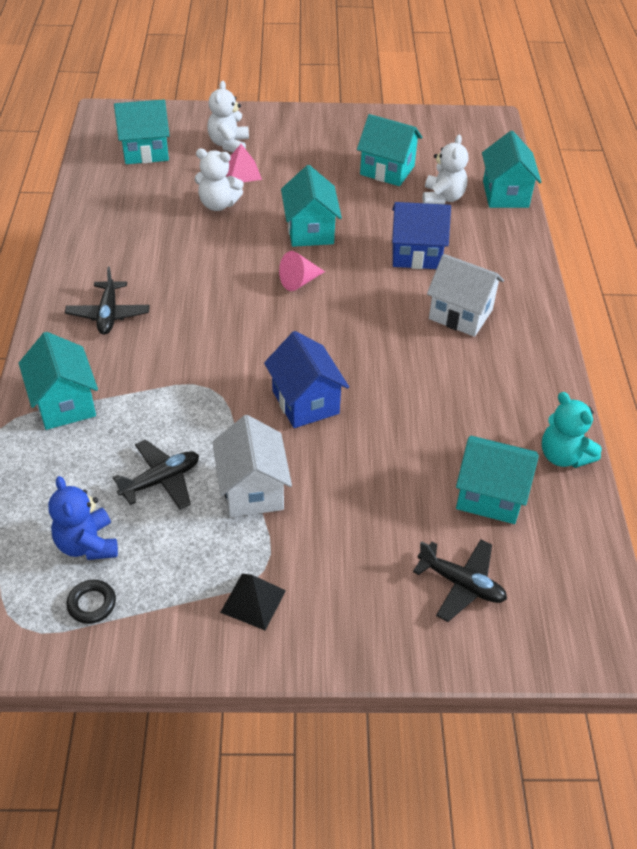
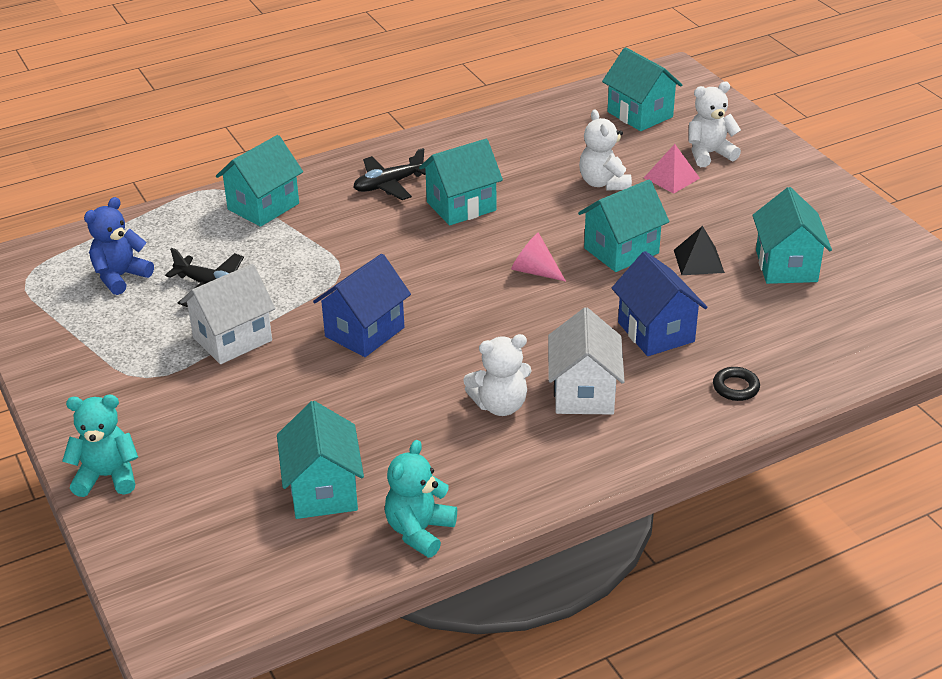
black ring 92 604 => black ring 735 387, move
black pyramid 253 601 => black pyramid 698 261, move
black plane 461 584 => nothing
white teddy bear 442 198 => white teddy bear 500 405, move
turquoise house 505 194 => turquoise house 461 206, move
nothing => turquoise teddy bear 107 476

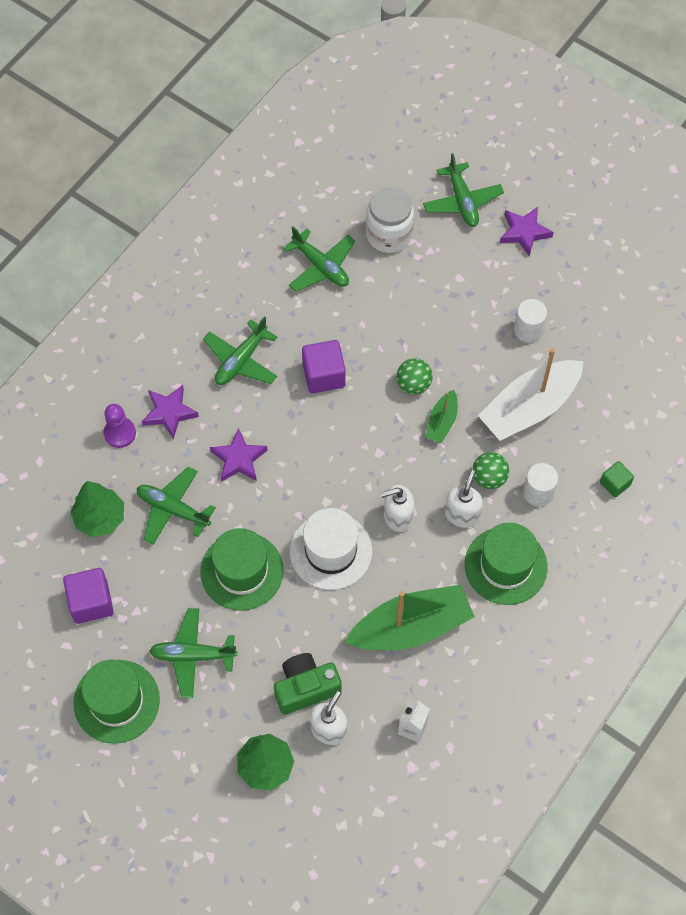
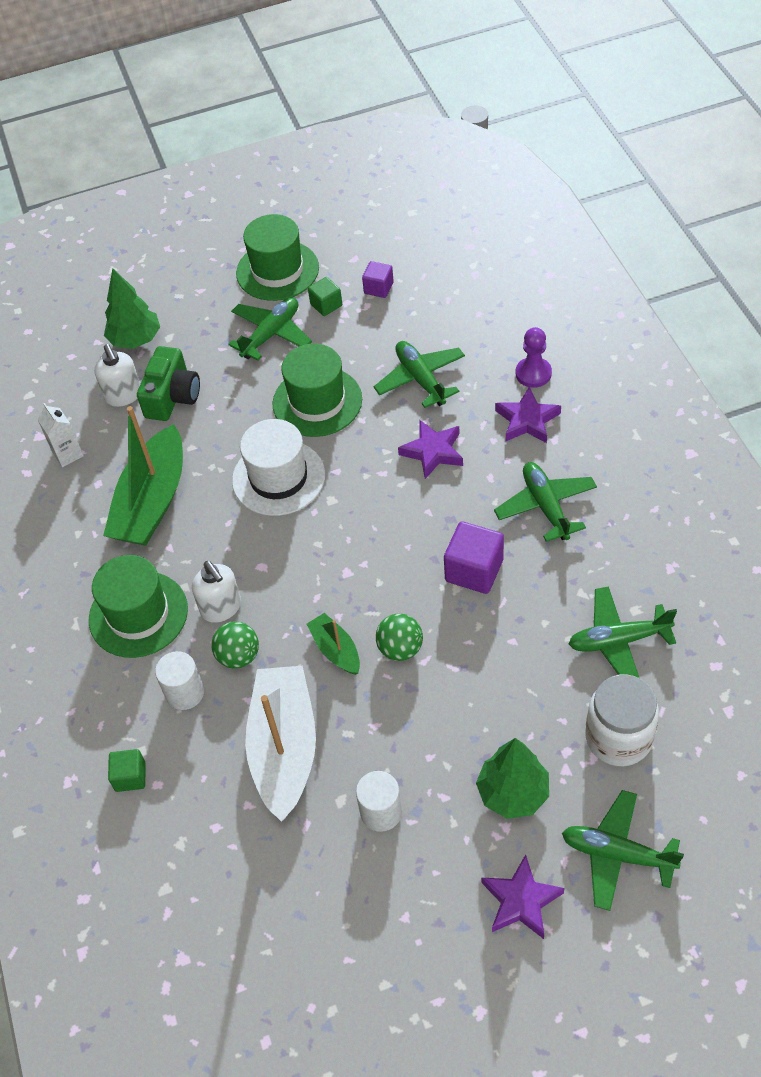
purple cube 91 602 => purple cube 378 288, x0.60
green tree 100 518 => green tree 513 793, move
green plane 173 509 => green plane 420 379, 90 degrees counterclockwise
white soap dispenser 397 516 => nothing
nothing => green cube 326 305

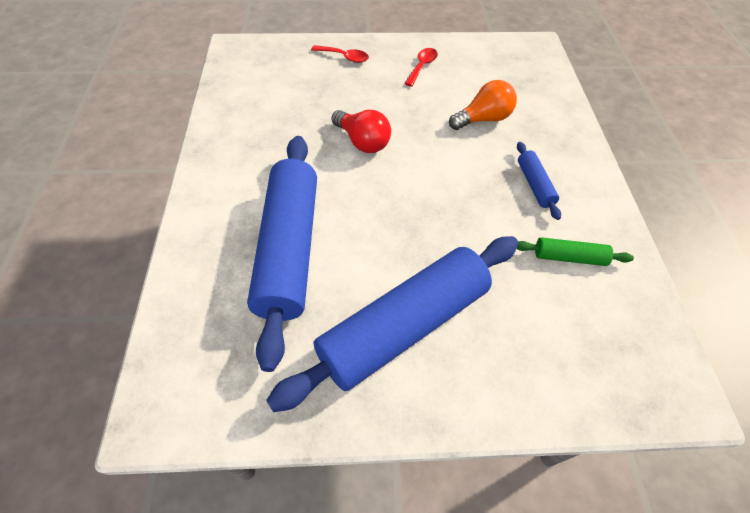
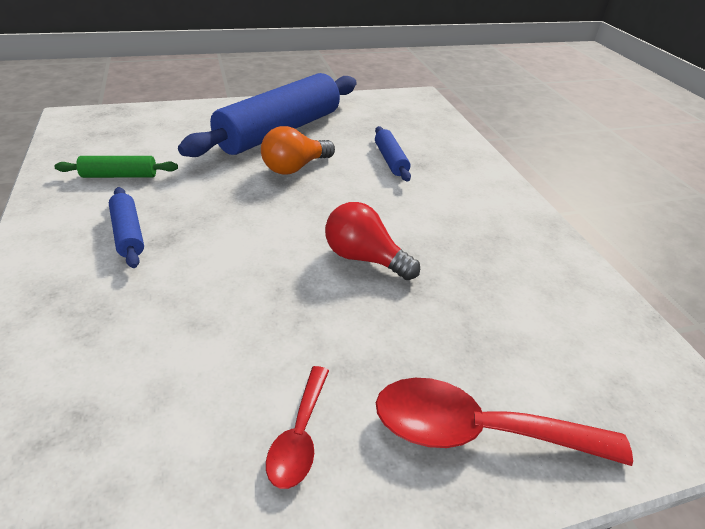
blue rolling pin 289 249 => blue rolling pin 390 160, x0.43
red spoon 344 57 => red spoon 477 430, x1.81
orange light bulb 483 119 => orange light bulb 295 167, move

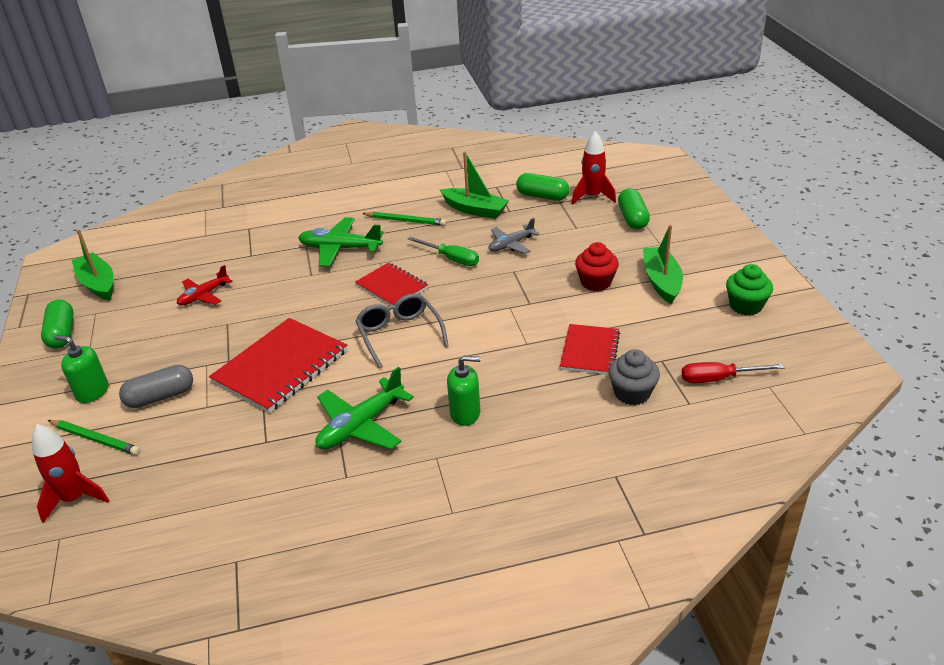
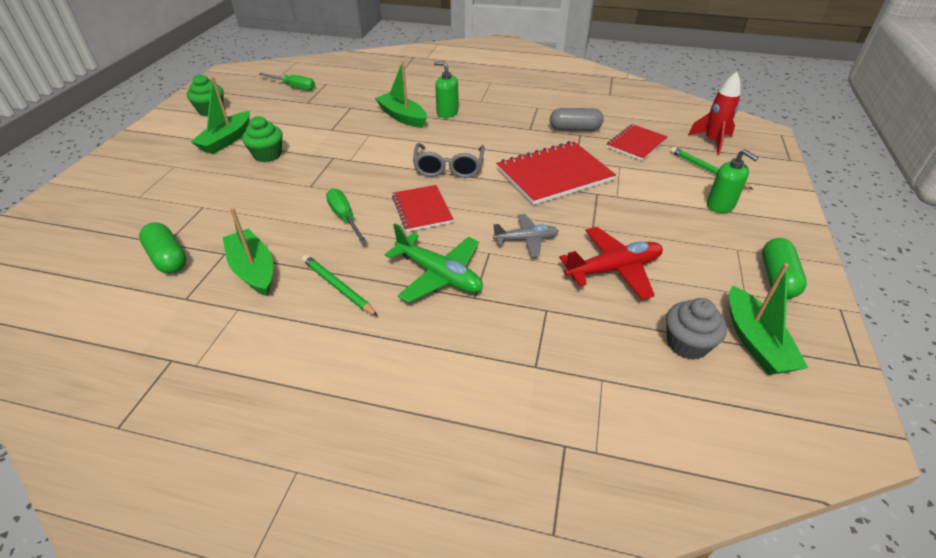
grey capsule 160 397 => grey capsule 575 129, move
red plane 204 295 => red plane 613 269, x1.55
green plane 361 425 => nothing
grey plane 511 245 => grey plane 526 240, move
red notebook 590 351 => red notebook 636 144, move
red rocket 592 197 => nothing
red cupcake 596 282 => green cupcake 267 155
grey cupcake 632 393 => grey cupcake 687 344, move
green capsule 632 218 => nothing
red screwdriver 718 379 => green screwdriver 294 87
nothing => green boat 402 117

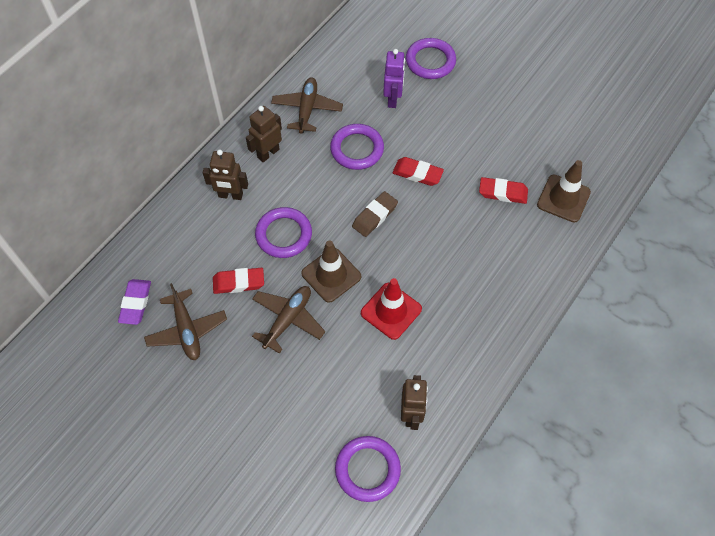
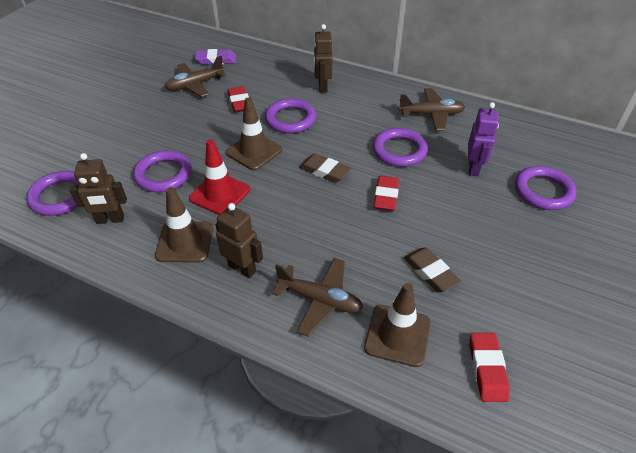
brown robot 268 153 => brown robot 242 268, move
brown plane 288 319 => brown plane 320 300, move
purple robot 393 99 => purple robot 474 168, 75 degrees counterclockwise
red eraser 503 193 => red eraser 487 369, move
nothing => purple ring 163 174
nothing => brown traffic cone 185 242
nothing => brown eraser 430 272

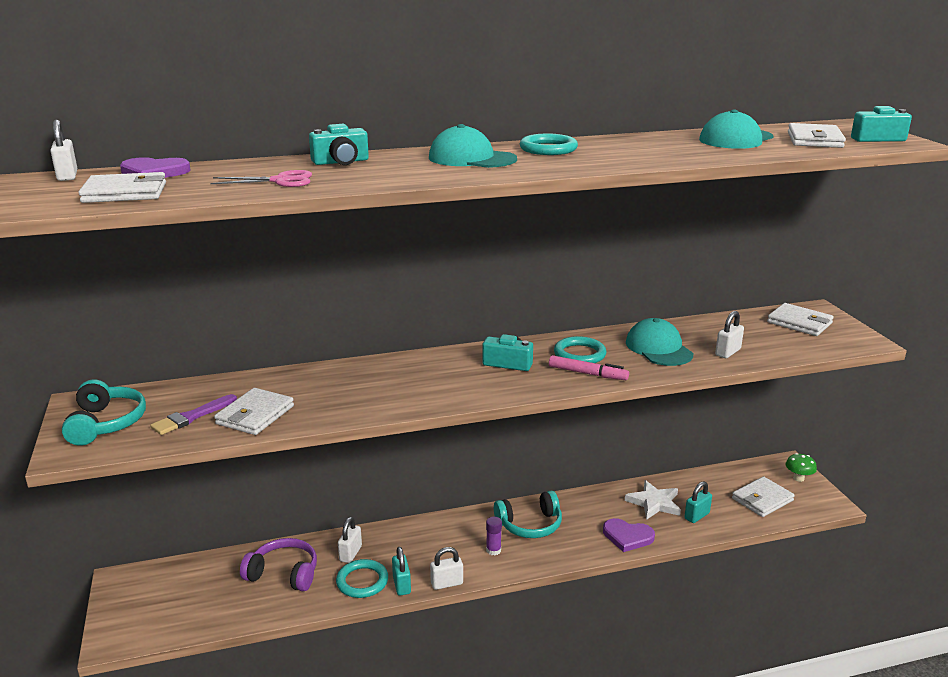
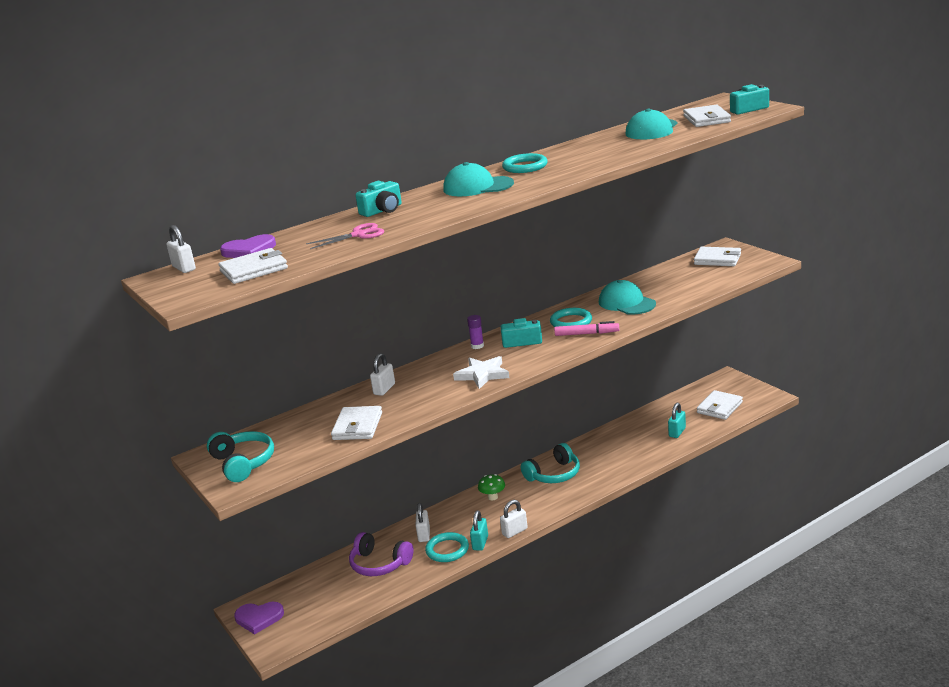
purple brush 192 417 => nothing
purple headphones 283 574 => purple headphones 379 564, 150 degrees counterclockwise
turquoise padlock 401 585 => turquoise padlock 480 543, 45 degrees clockwise
purple glue stick 493 550 => purple glue stick 477 346, move
purple heart 627 536 => purple heart 259 618, move
white star 654 503 => white star 482 374, move
white padlock 727 352 => white padlock 384 389, move
green mushroom 798 478 => green mushroom 493 497, move

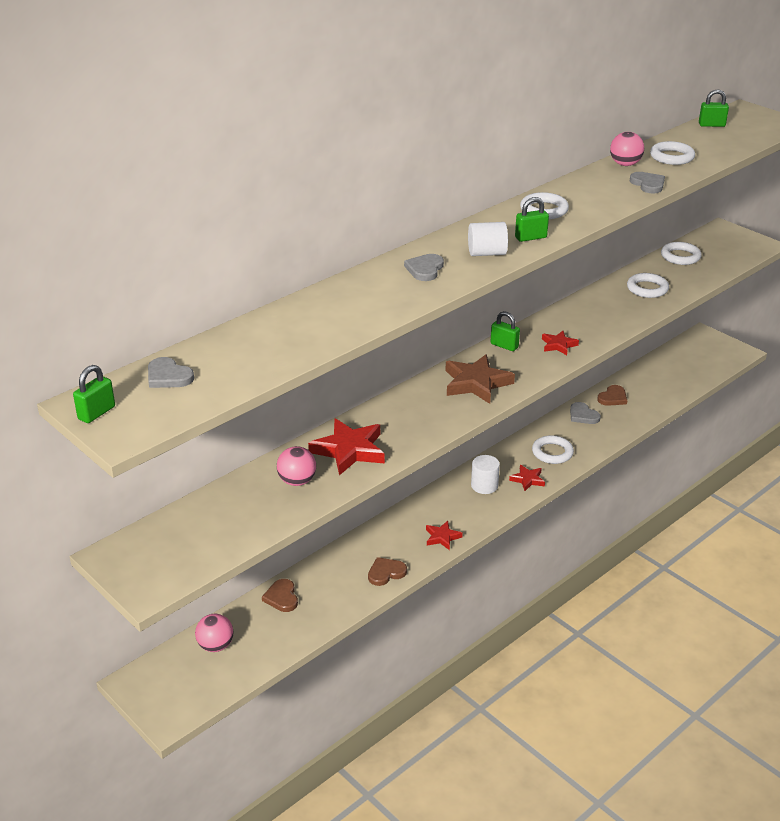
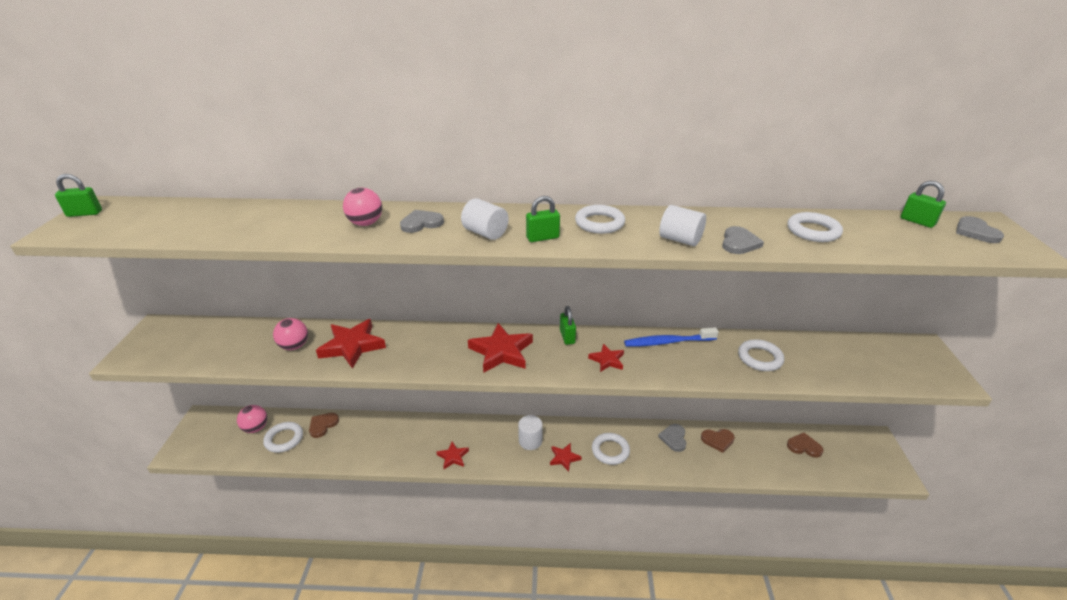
grey heart 168 376 => grey heart 975 232, move
brown heart 386 573 => brown heart 804 446, move
brown star 476 383 => red star 501 351
green padlock 530 237 => green padlock 542 238, 45 degrees counterclockwise
pink ball 625 164 => pink ball 365 223, move
white ring 680 256 => white ring 284 439, move
nothing => blue toothbrush 667 342
nothing => white cylinder 680 240

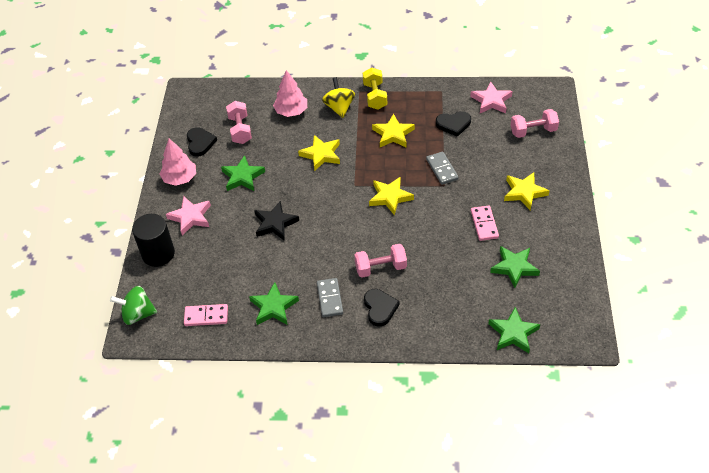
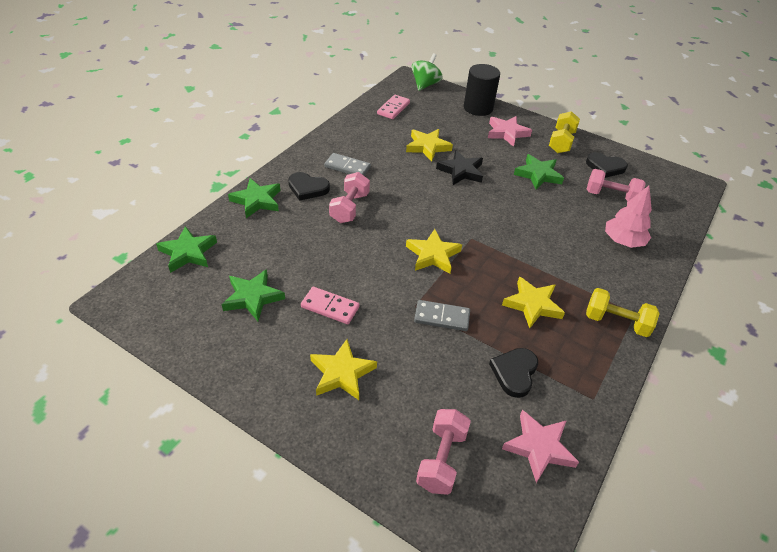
pink tree 180 178 => yellow dumbbell 561 142
green star 274 307 => green star 257 201, move
yellow star 321 155 => yellow star 427 147, move
yellow spinning top 339 107 => nothing

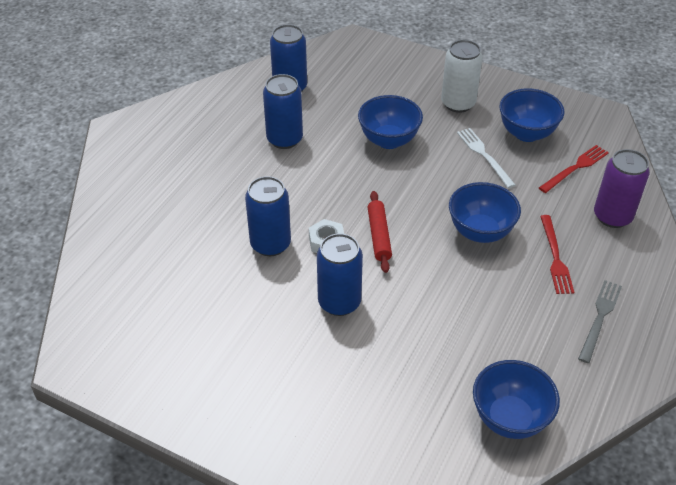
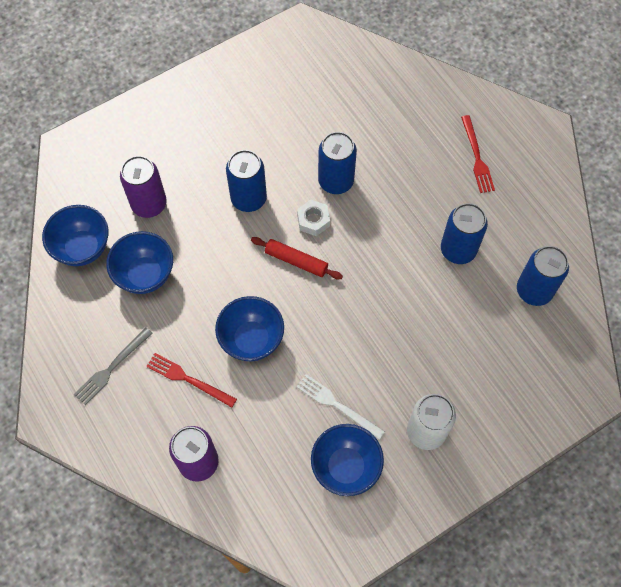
blue bowl 389 140 => blue bowl 145 275, move
white fork 484 156 => white fork 338 405, 150 degrees counterclockwise
red fork 575 168 => red fork 476 156, move
grey fork 599 318 => grey fork 112 367, 75 degrees clockwise
nothing => purple can 149 204

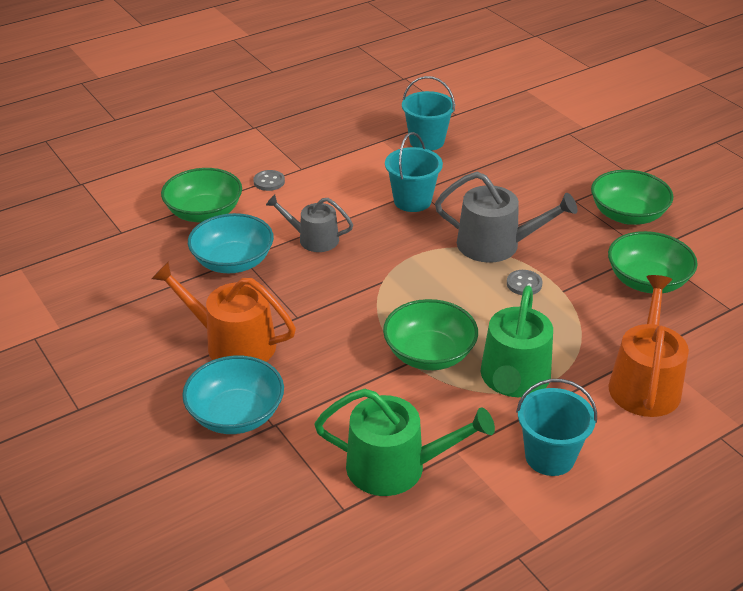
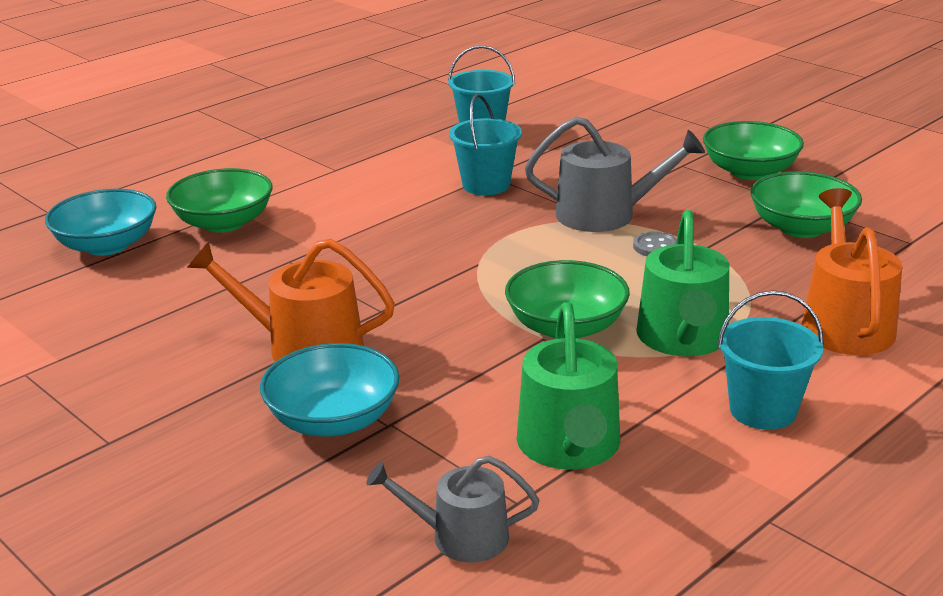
turquoise bowl 233 262 => turquoise bowl 107 245, move
grey button 269 182 => nothing
grey watering can 313 239 => grey watering can 460 536, move
green watering can 396 467 => green watering can 570 447, 90 degrees clockwise

